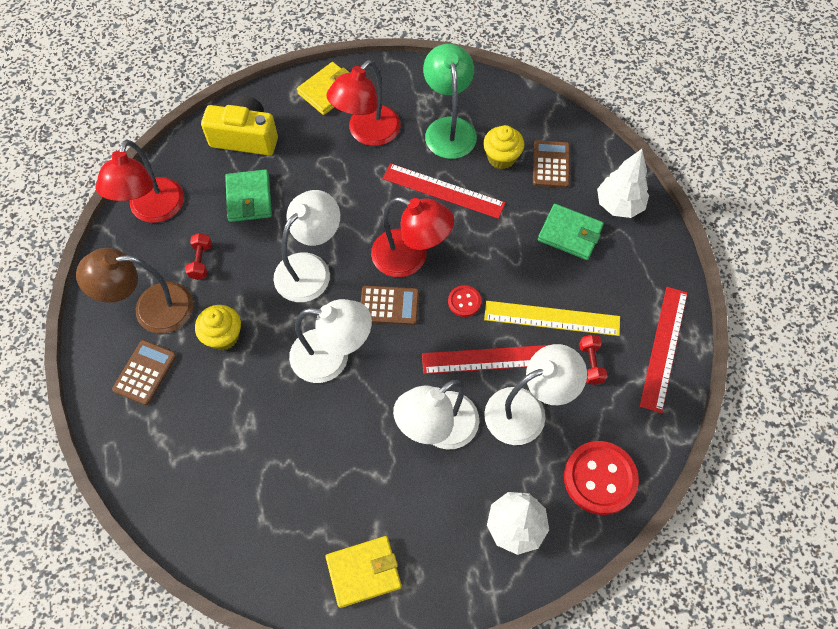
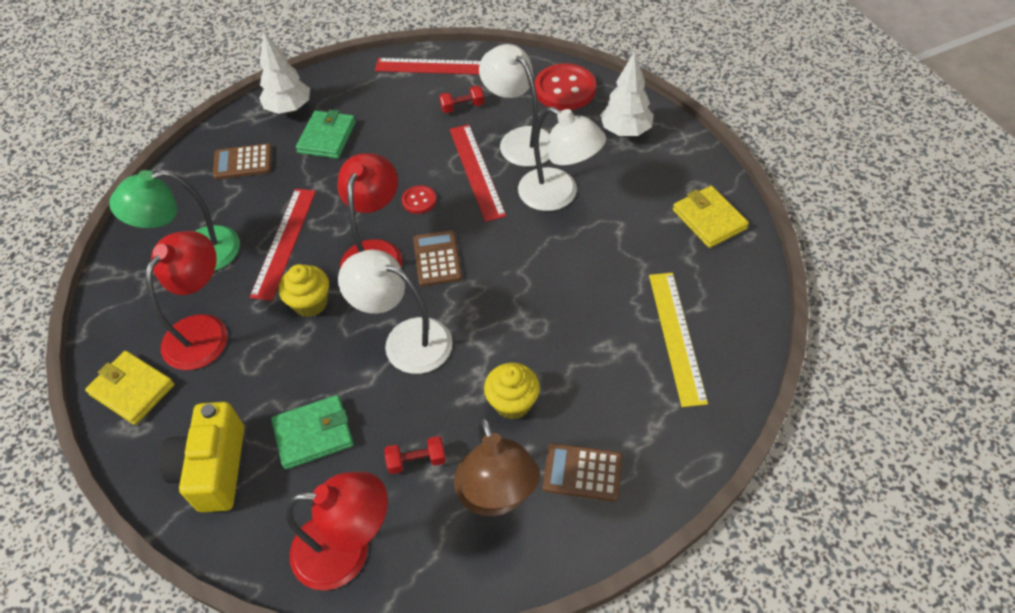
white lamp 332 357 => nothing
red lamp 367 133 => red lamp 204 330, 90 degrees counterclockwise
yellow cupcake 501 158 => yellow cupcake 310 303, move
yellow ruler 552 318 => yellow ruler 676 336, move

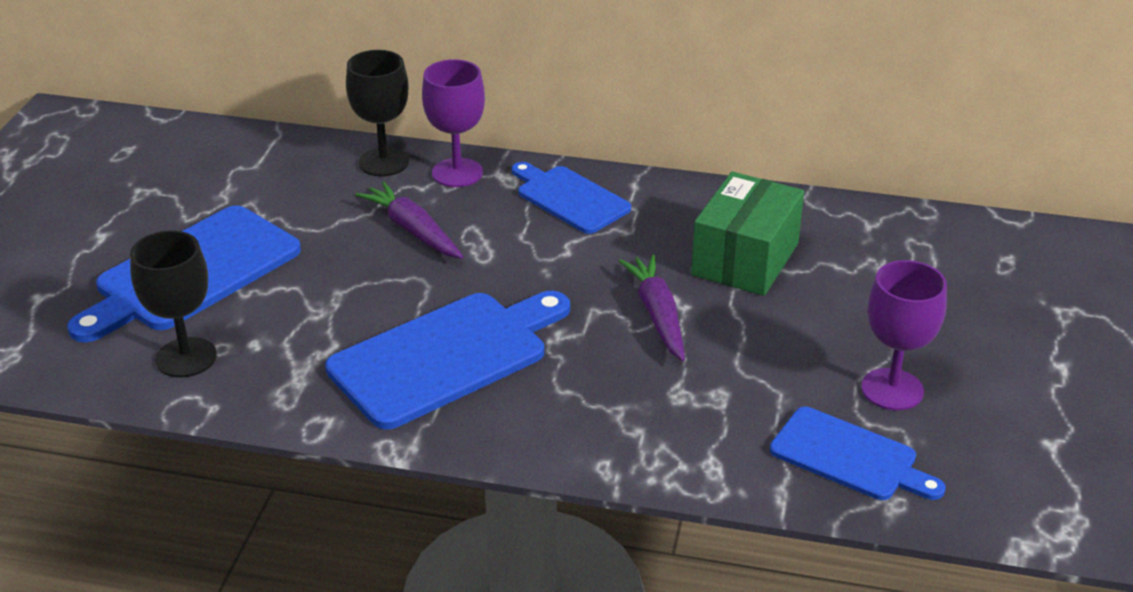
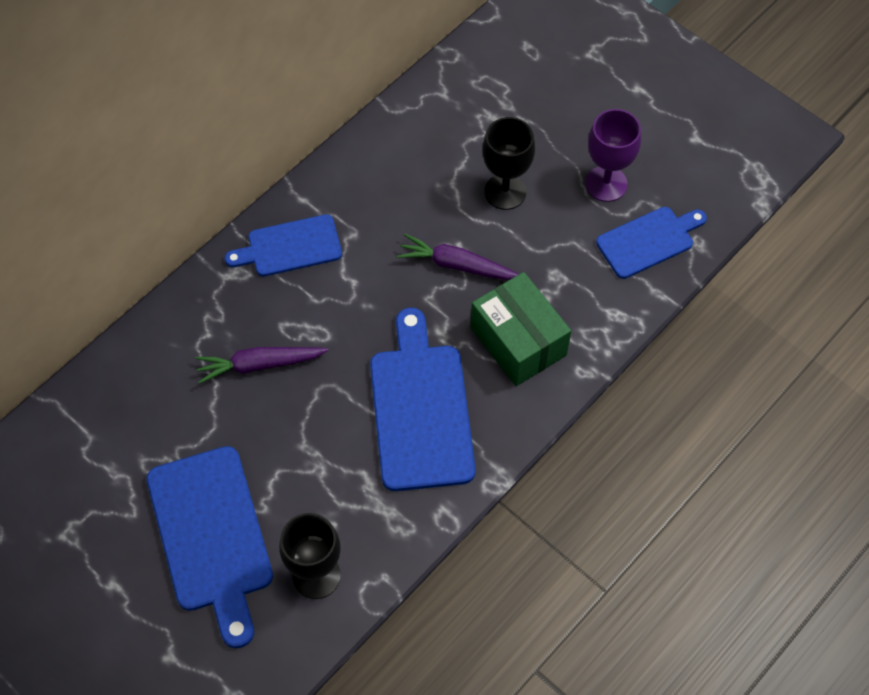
black goblet 383 162 => black goblet 505 192, move
purple goblet 457 173 => nothing
green box 745 259 => green box 518 341, move

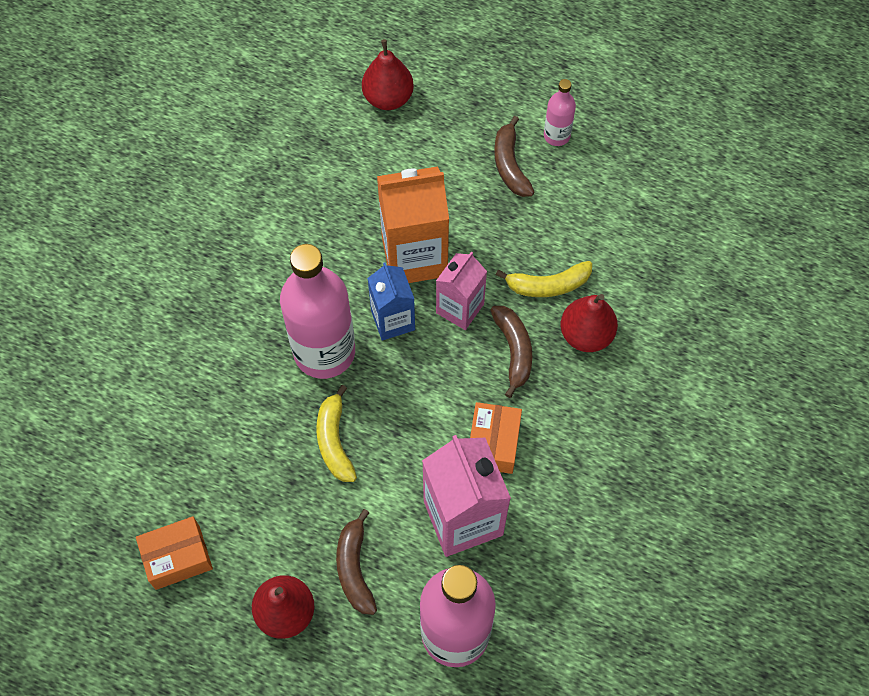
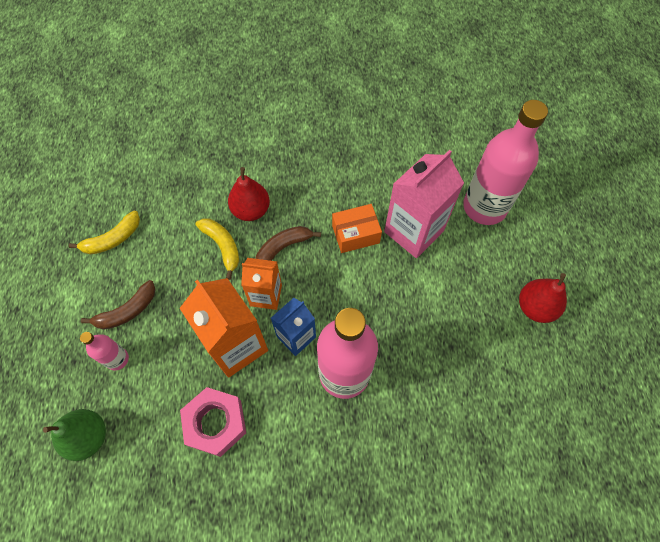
orange box 177 557 => nothing
yellow banana 334 441 => yellow banana 113 239, move
brown banana 355 568 => nothing
red pear 388 98 => green pear 88 437
pink carton 460 308 => orange carton 266 295
pink bottle 556 135 => pink bottle 117 359, move
nothing => pink nut 215 423

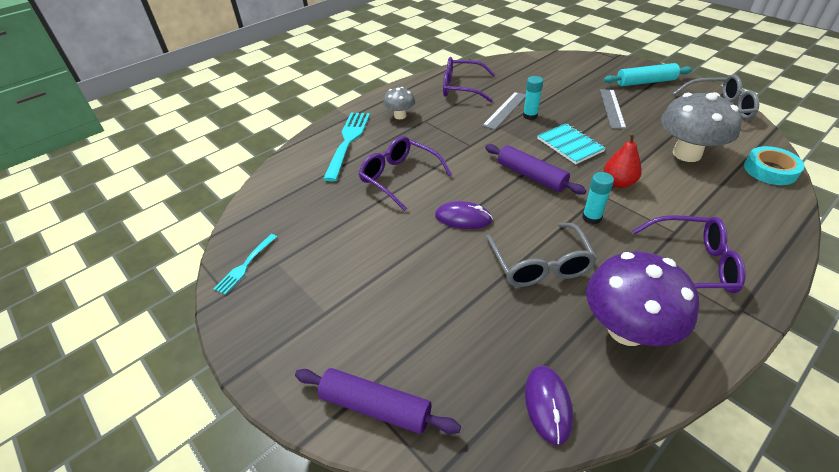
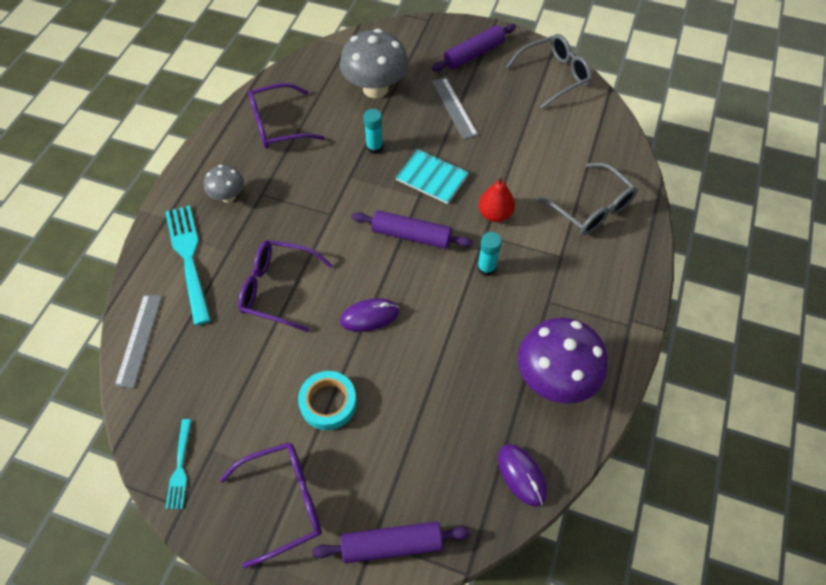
grey ruler 505 110 => grey ruler 139 339, move
grey glasses 540 265 => grey glasses 592 208, move
turquoise rolling pin 645 82 => purple rolling pin 474 54
purple glasses 692 265 => purple glasses 284 502, move
grey mushroom 686 154 => grey mushroom 375 88, move
turquoise tape 770 170 => turquoise tape 328 403, move

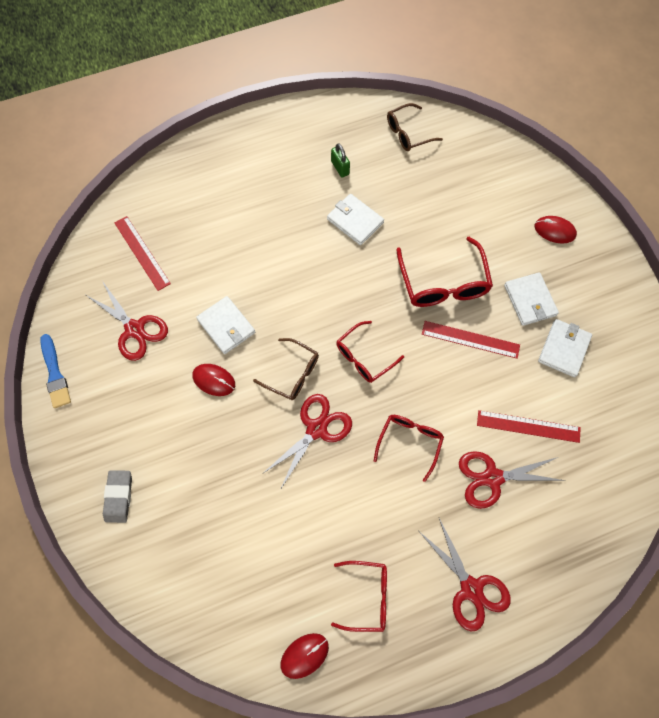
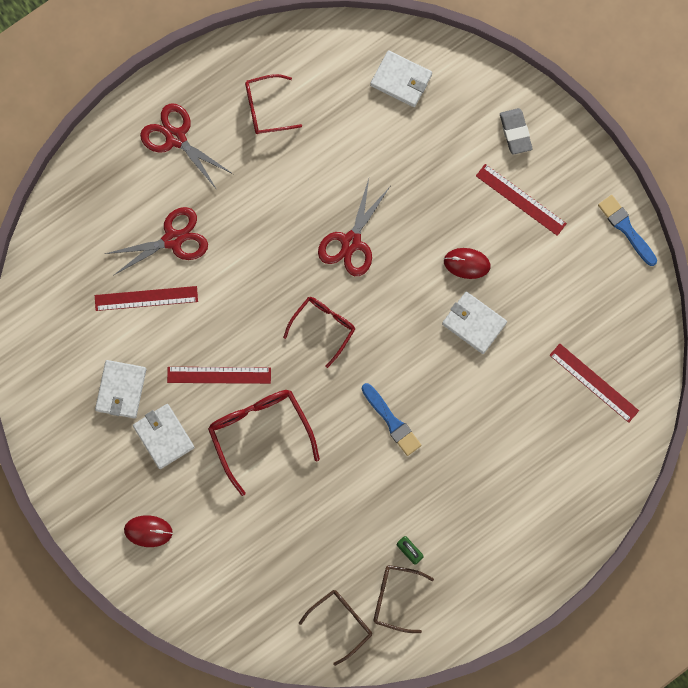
red scissors 134 329 => nothing
brown glasses 293 373 => brown glasses 395 598, move
red mouse 304 655 => nothing
white wallet 355 221 => white wallet 401 80, move
red glasses 409 442 => nothing
nothing => blue brush 391 421
nothing => red ruler 521 199

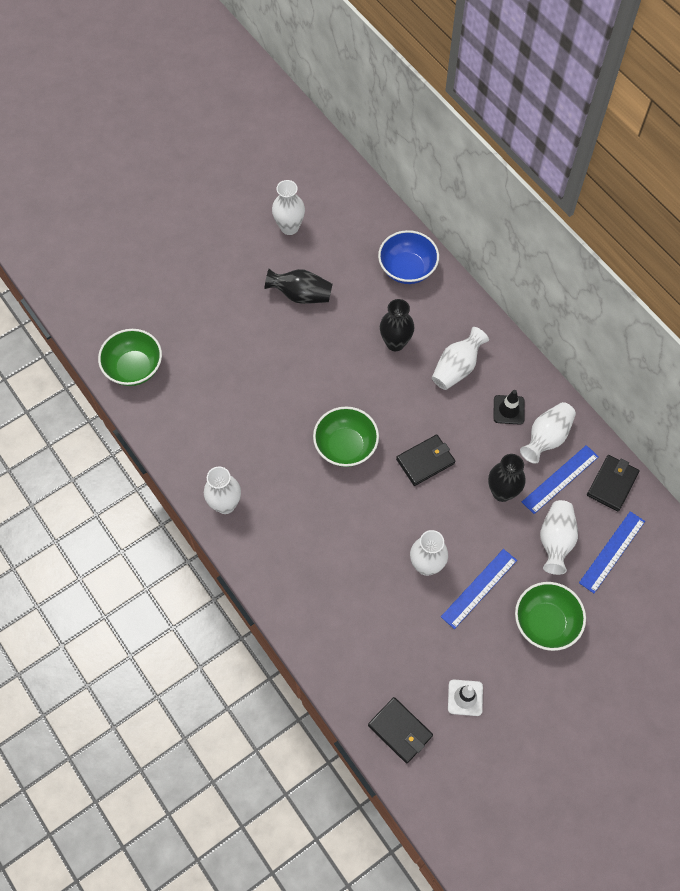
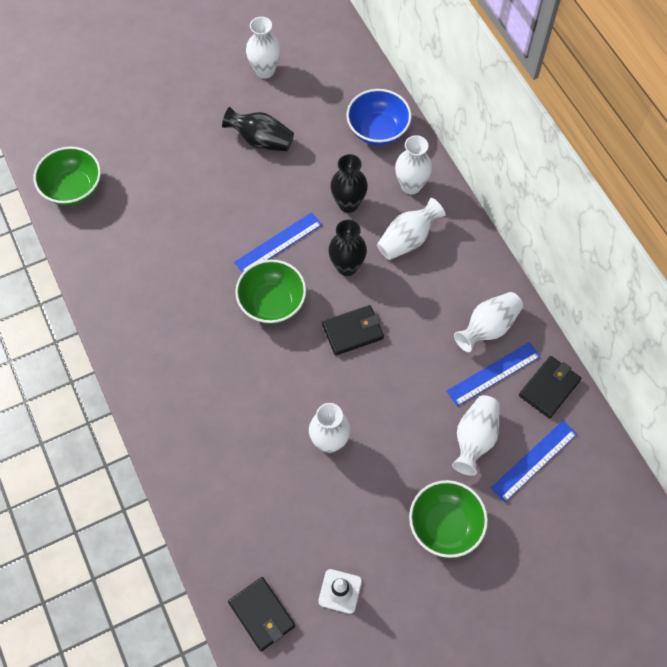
white vase 225 504 => white vase 411 186, move
blue ruler 479 588 => blue ruler 278 243, move
black vase 502 492 => black vase 347 267, move
black traffic cone 508 410 => nothing

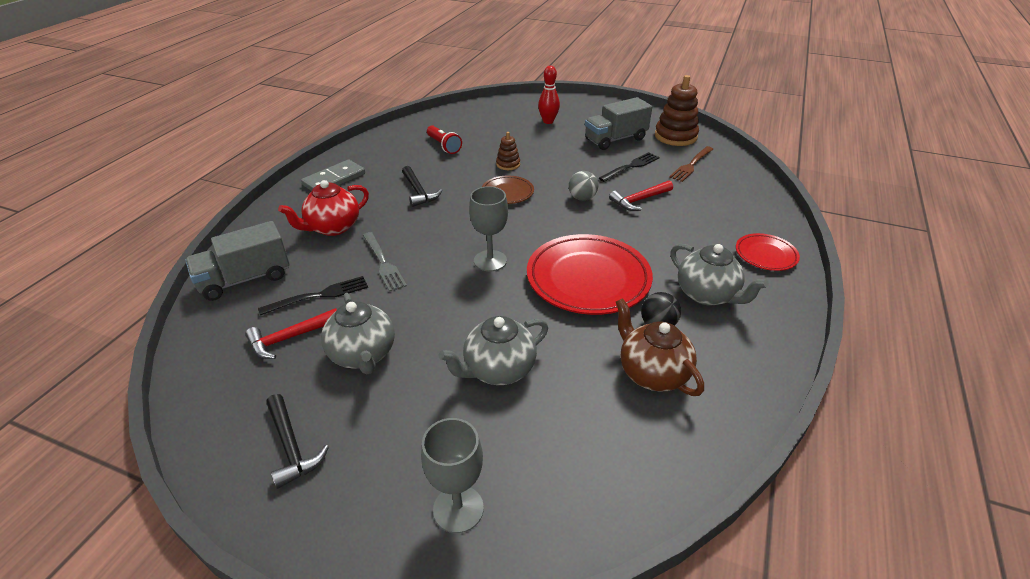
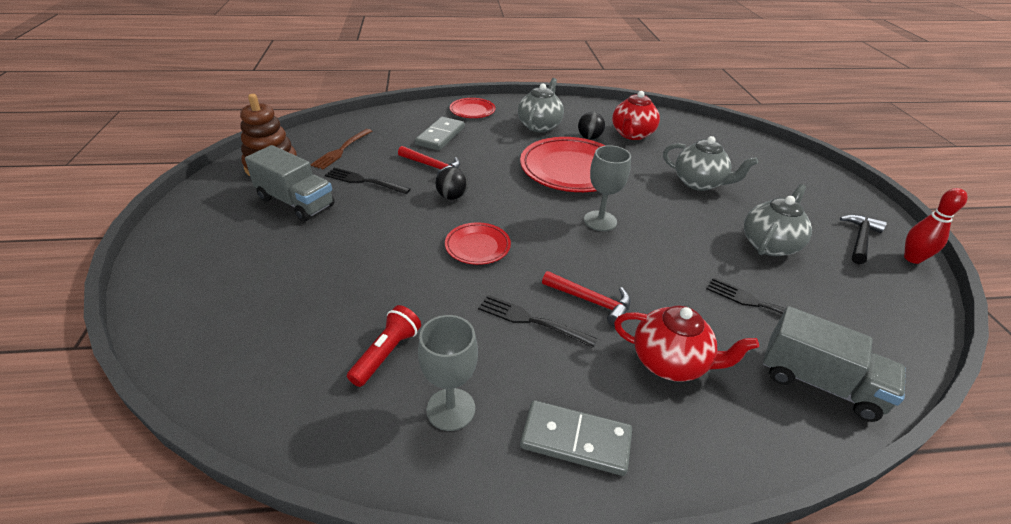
red hammer 290 338 => red hammer 591 301, move
grey fork 383 263 => nothing
black hammer 418 192 => black fork 531 321
grey goblet 458 509 => grey goblet 451 409, move
brown plate 507 193 => red plate 477 246
brown stacking toy 508 164 => nothing
red bowling pin 548 121 => red bowling pin 912 258, move
grey ball 582 198 => black ball 452 197
brown teapot 652 373 => red teapot 632 134
brown fork 691 165 => brown fork 341 150, 105 degrees clockwise
nothing => grey domino 440 136

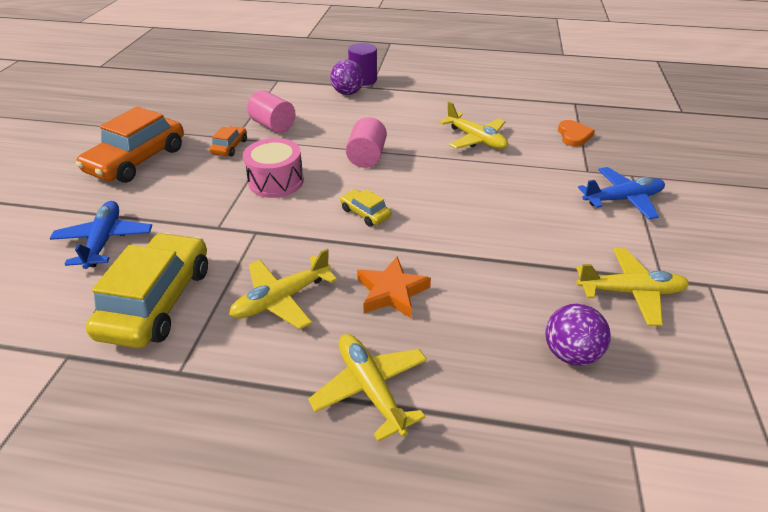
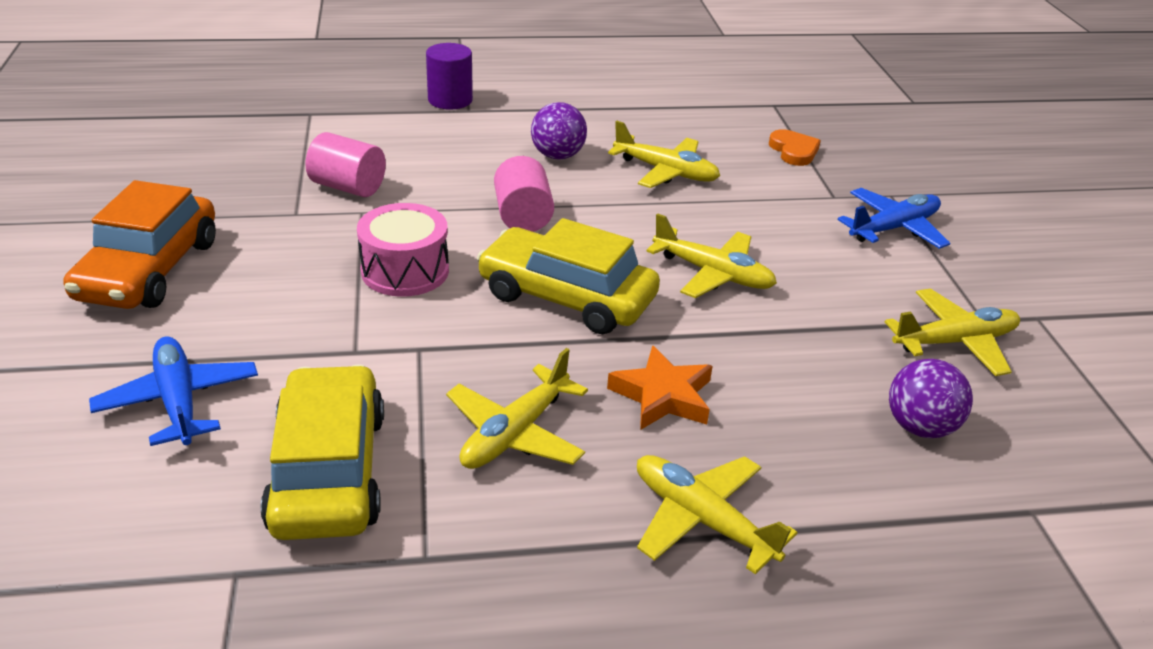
orange car 230 147 => nothing
purple ball 348 93 => purple ball 557 156, move
yellow car 365 213 => yellow car 566 297, x2.12
nothing => yellow plane 713 274

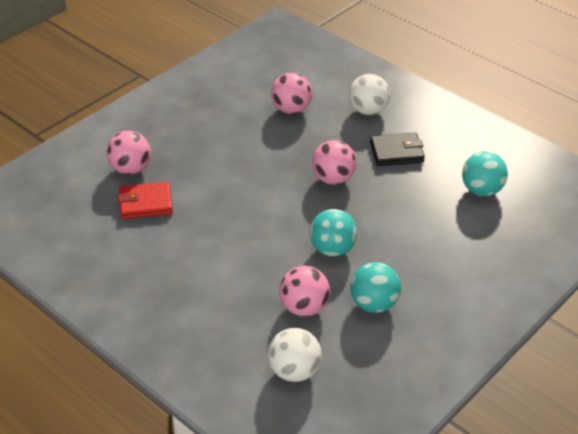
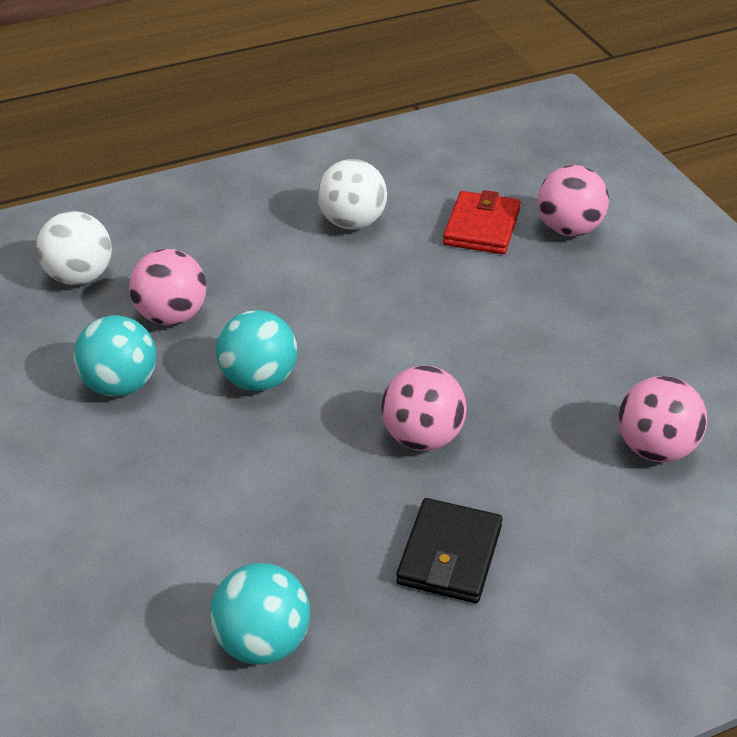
white ball 368 110 => white ball 352 222, move

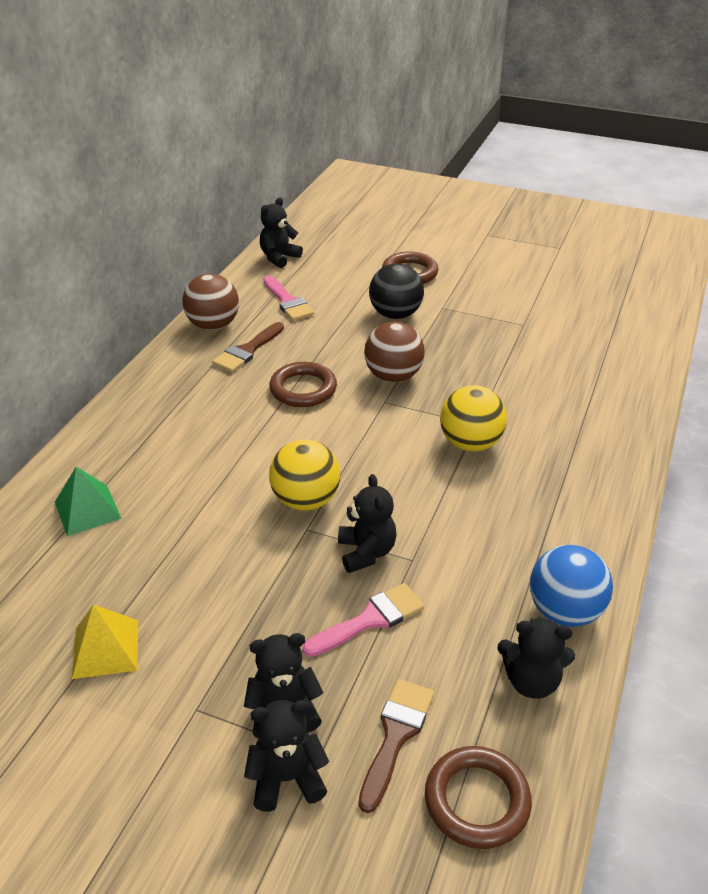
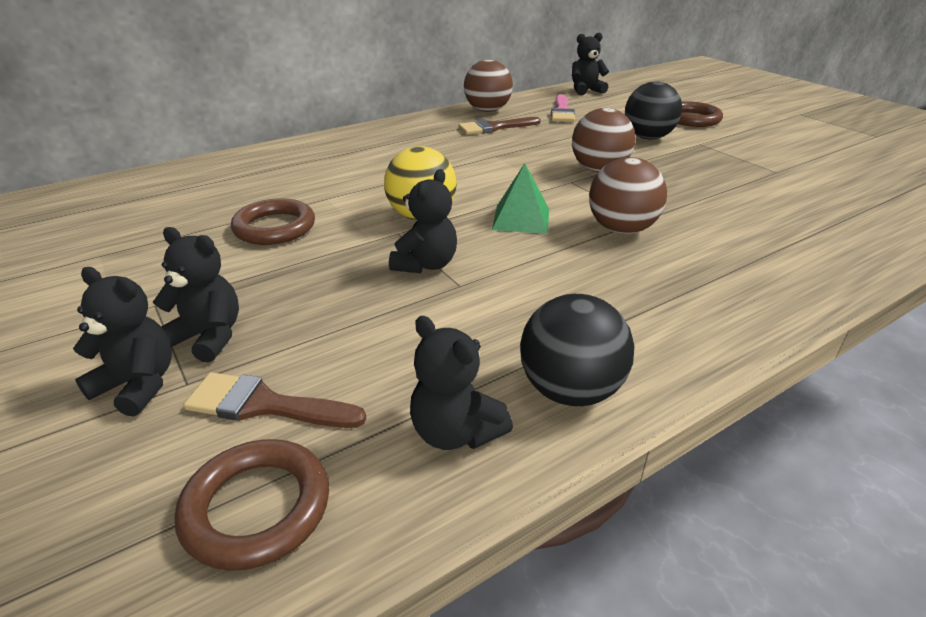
green pyramid 87 510 => green pyramid 521 219, move
yellow pyramid 106 648 => nothing
brown ring 303 389 => brown ring 274 227, move
pink brush 370 620 => nothing
brown brush 396 735 => brown brush 265 405, 135 degrees counterclockwise
yellow ball 470 443 => brown ball 621 229
blue ball 564 611 => black ball 570 390

